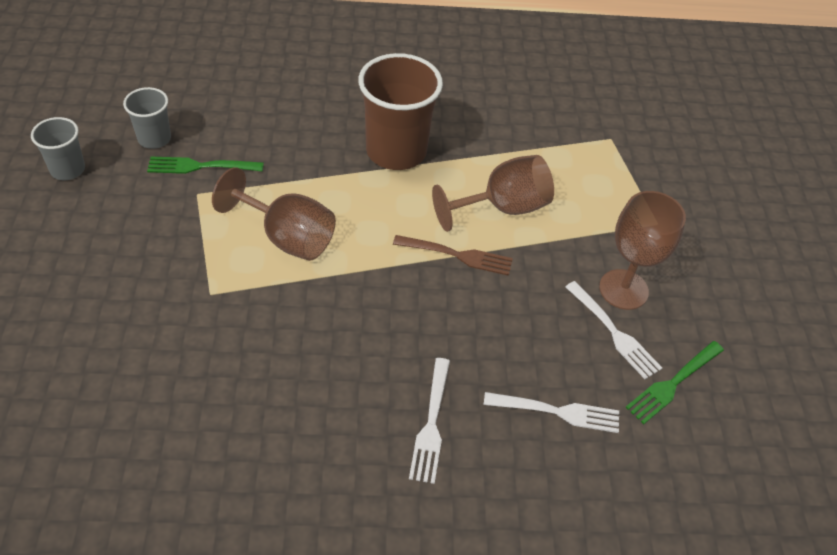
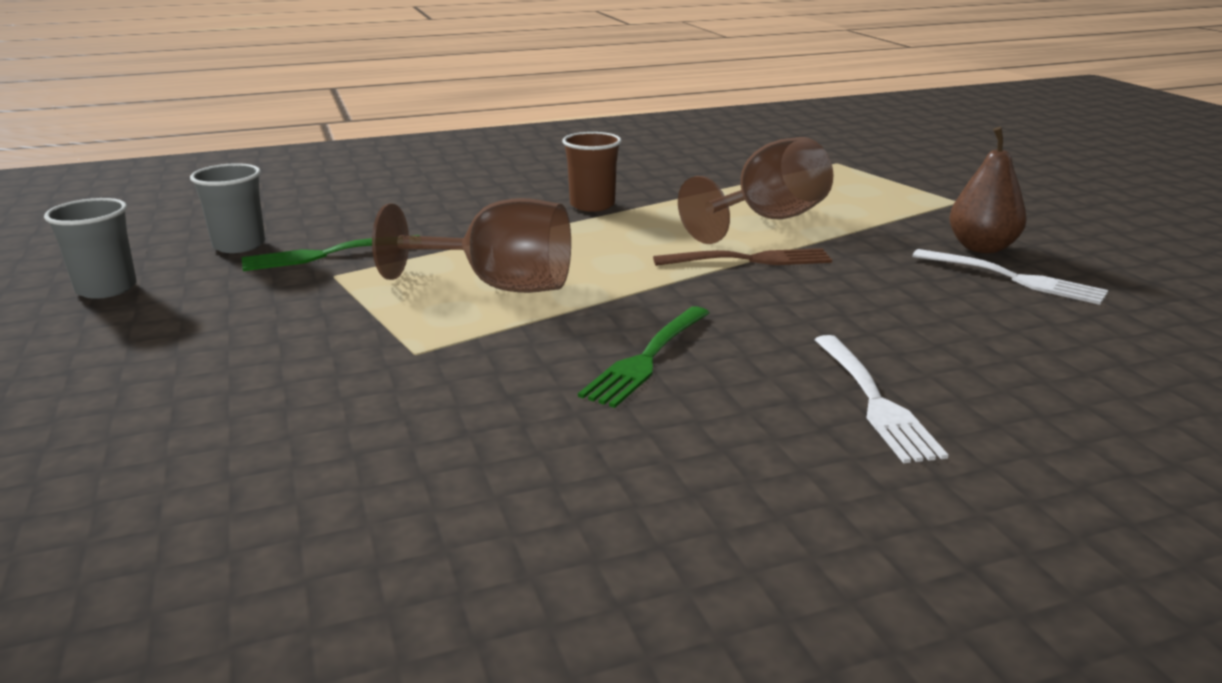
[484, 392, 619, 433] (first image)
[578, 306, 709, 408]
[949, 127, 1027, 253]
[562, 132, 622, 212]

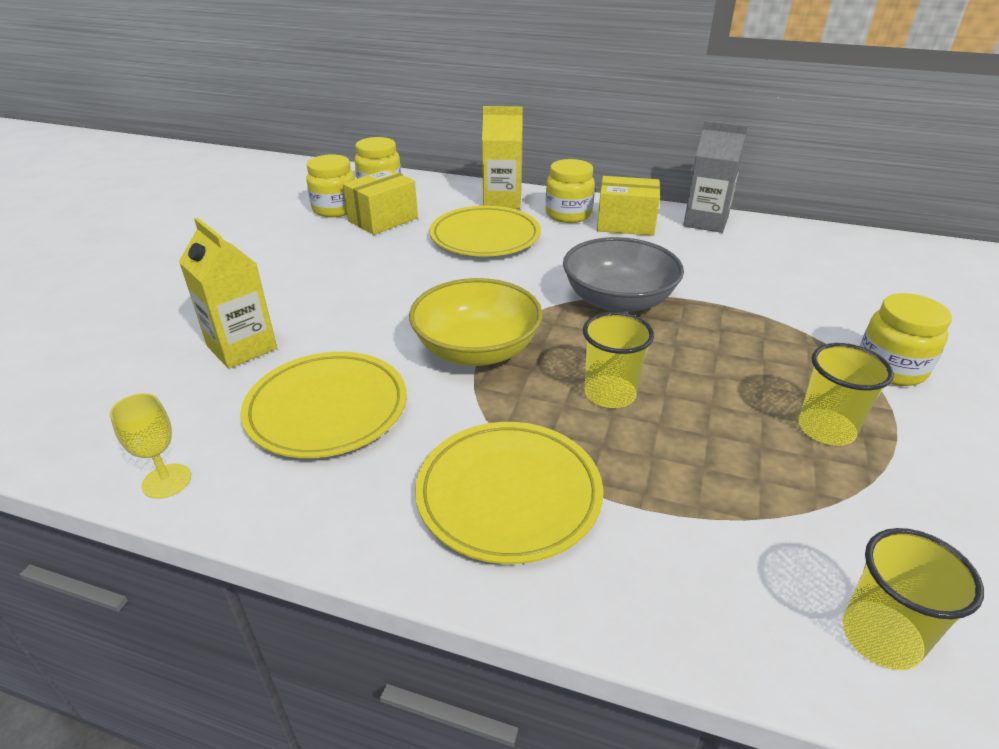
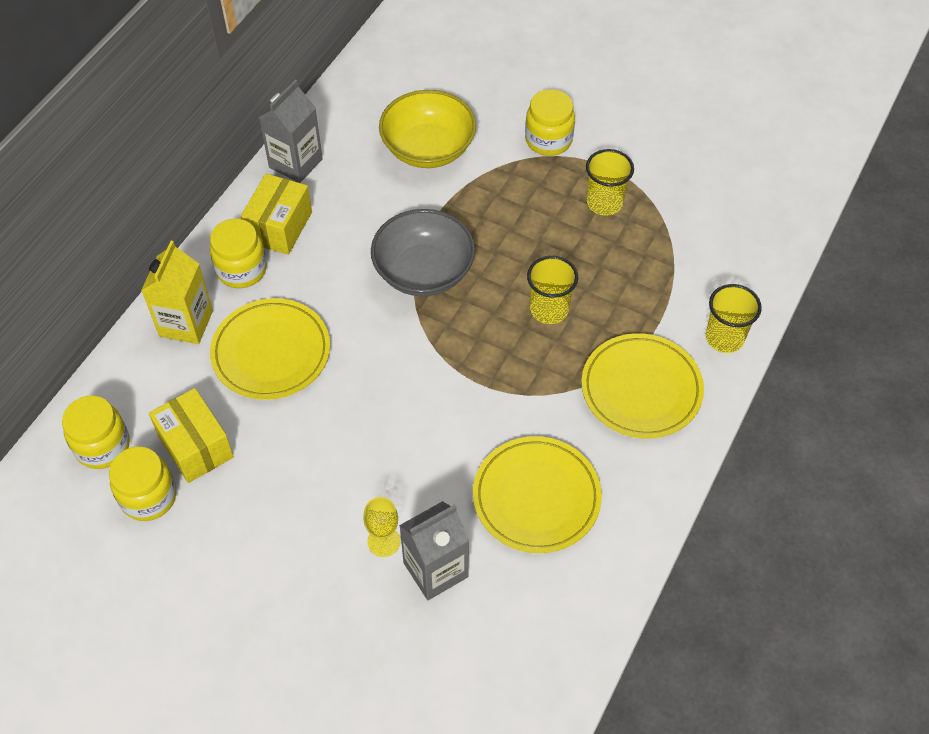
[363, 497, 401, 557]
[379, 90, 476, 168]
[706, 284, 762, 353]
[399, 501, 469, 600]

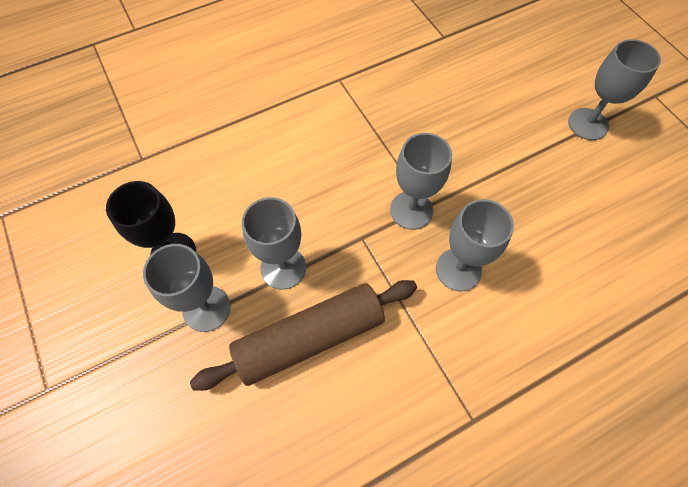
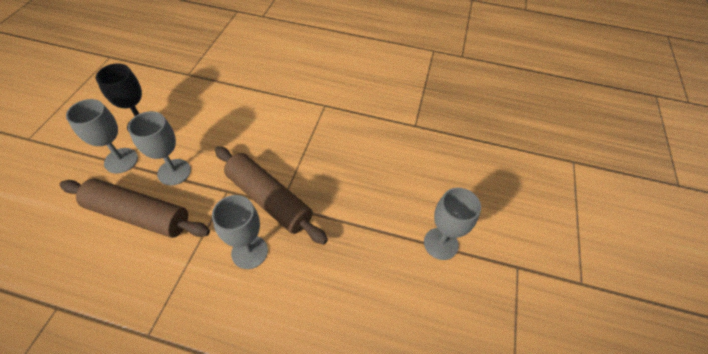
[215, 146, 328, 245]

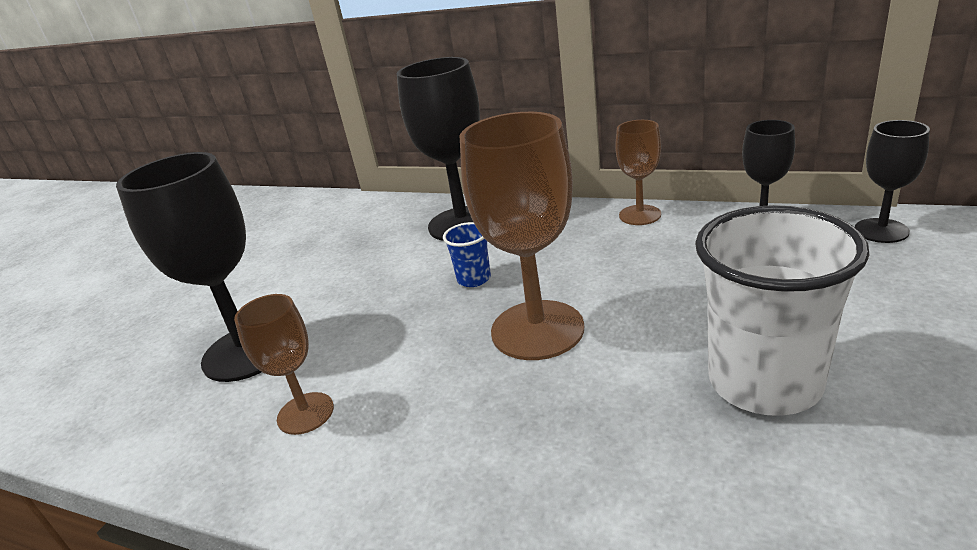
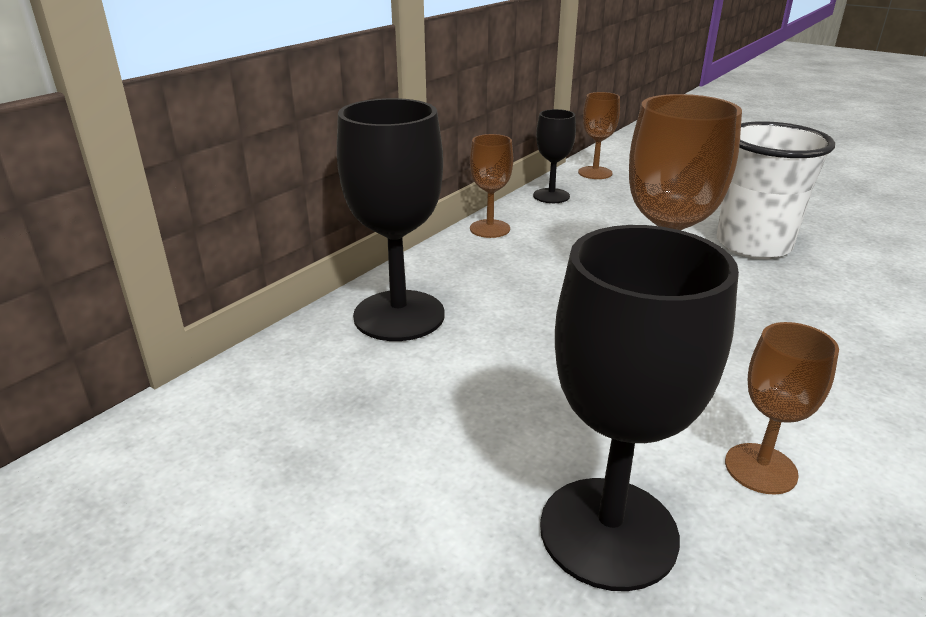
[443, 222, 491, 287] (first image)
[578, 92, 620, 179]

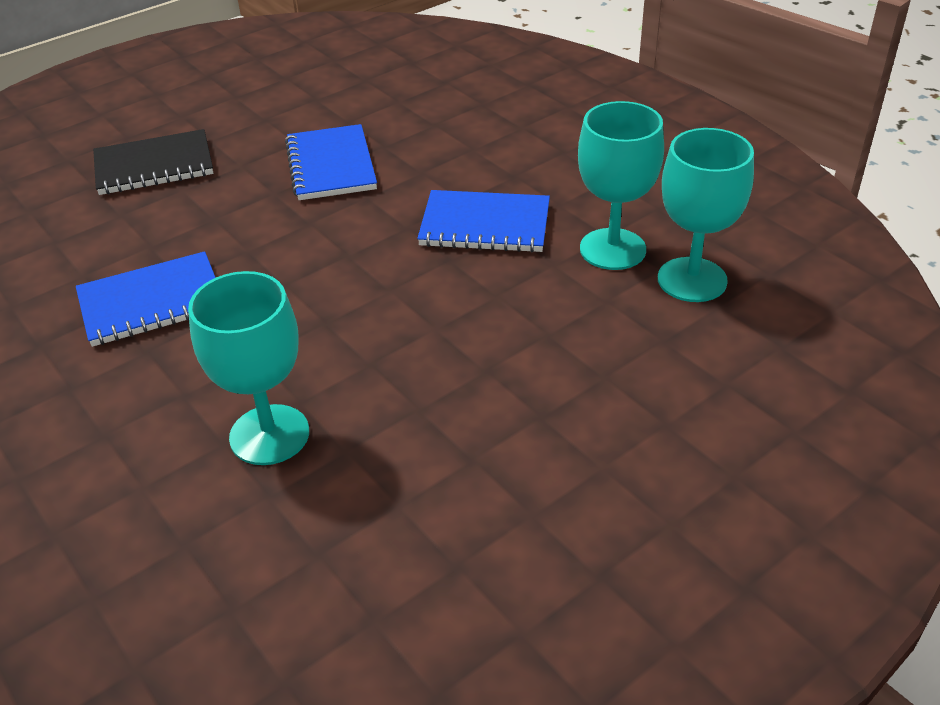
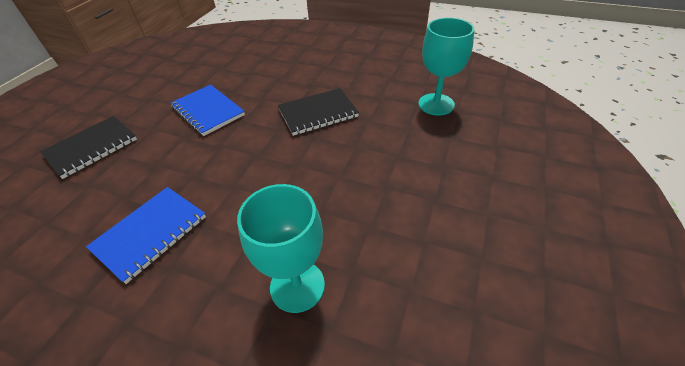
[578, 101, 664, 270] (first image)
[278, 88, 359, 136]

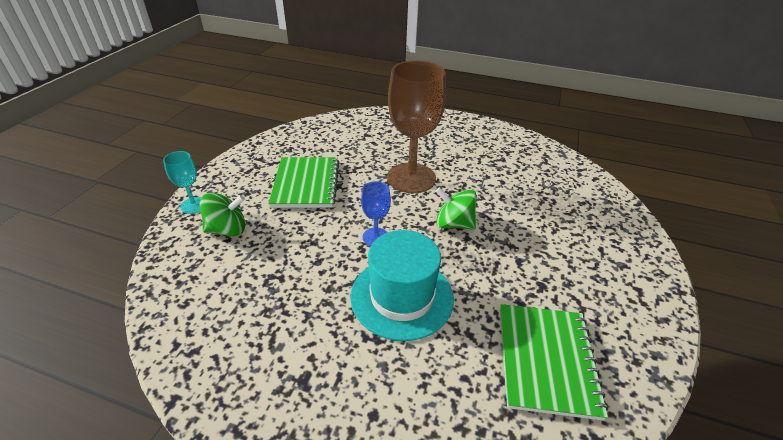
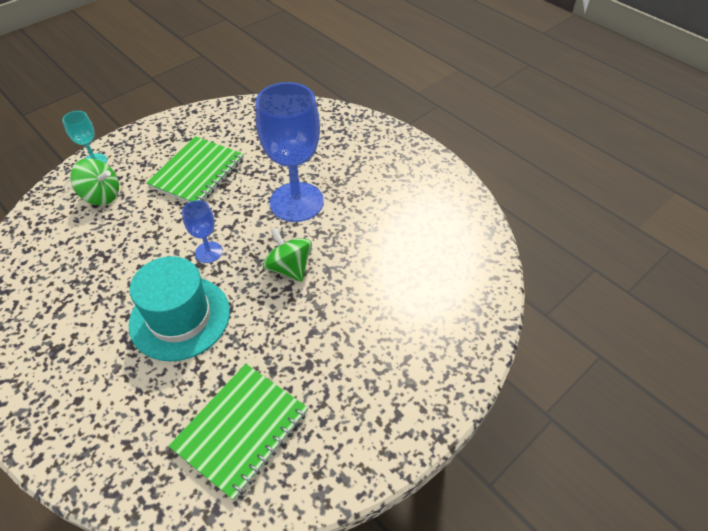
[256, 82, 324, 222]

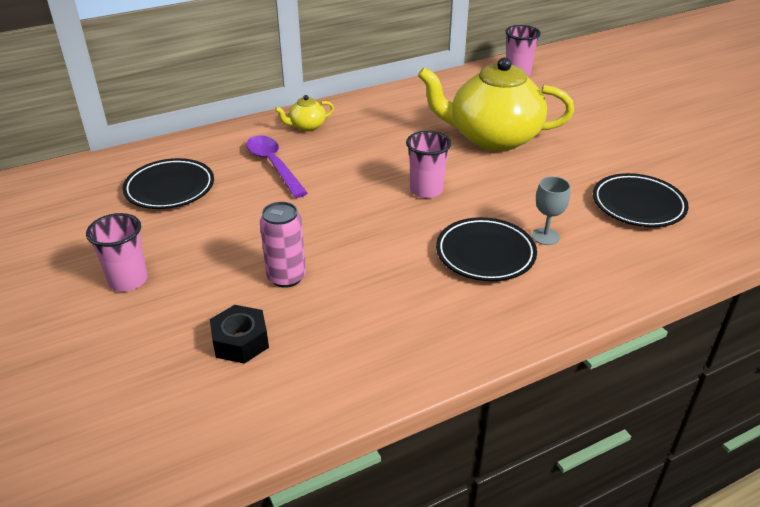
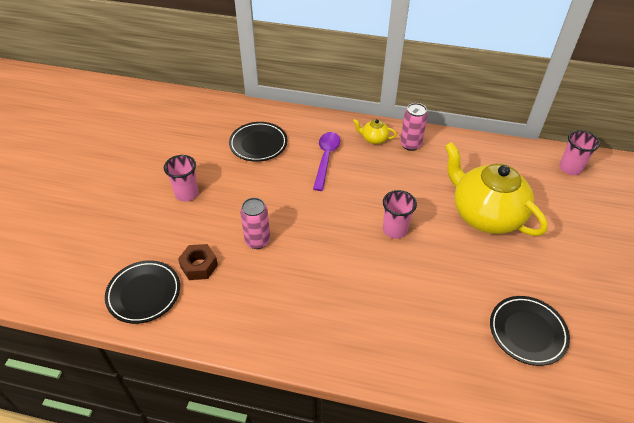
[532, 176, 571, 245] (first image)
[400, 103, 428, 151]
[105, 260, 180, 324]
[178, 244, 218, 280]

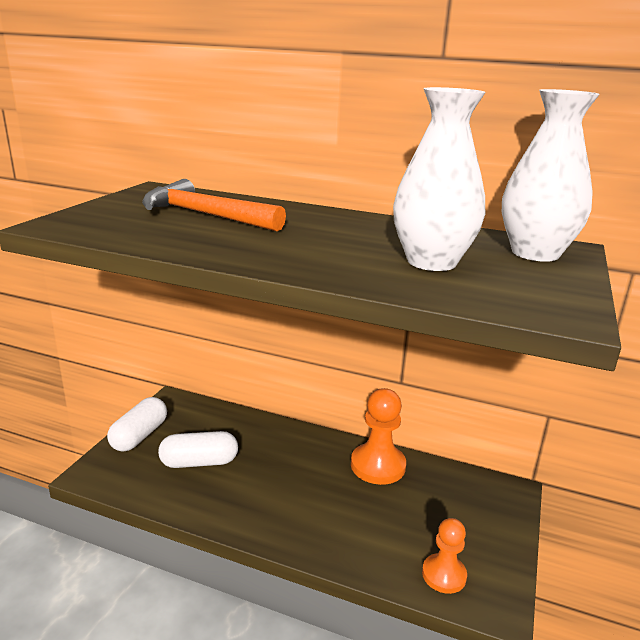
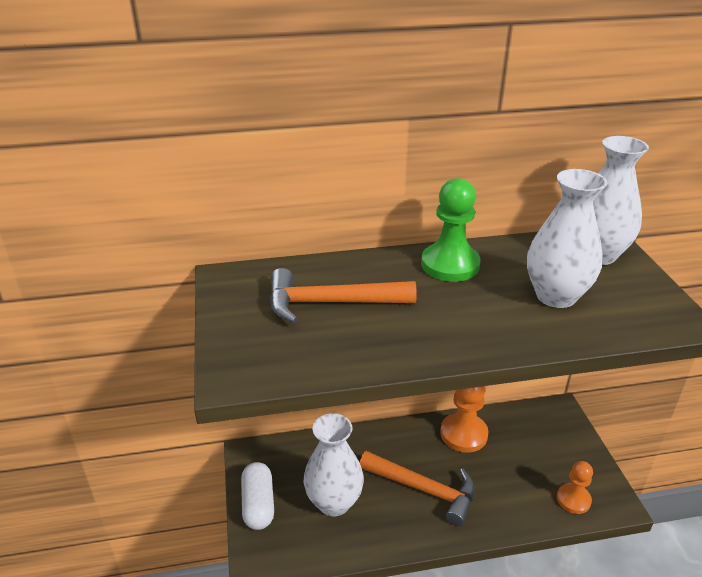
[360, 451, 475, 526]
[421, 178, 481, 282]
[304, 413, 364, 516]

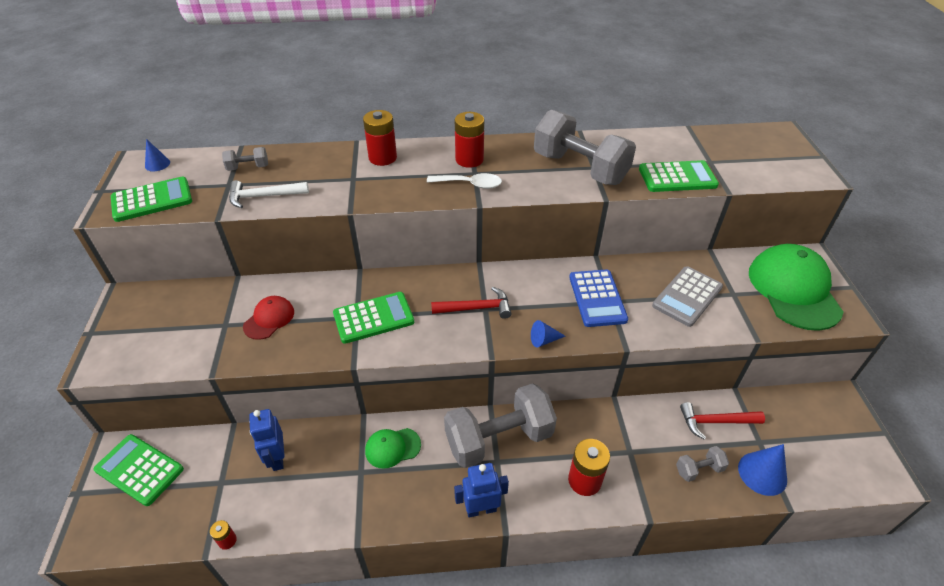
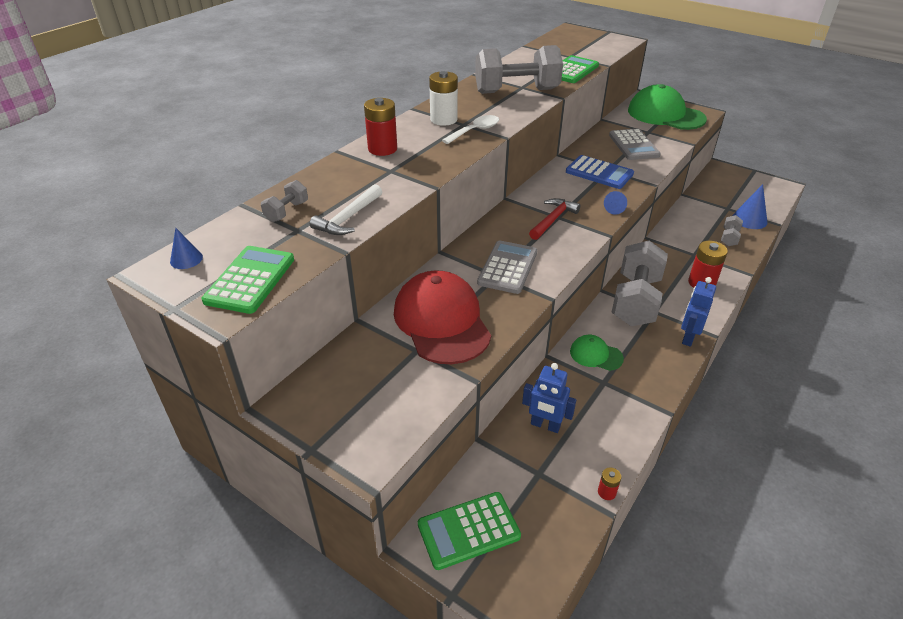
[680, 402, 765, 440] (first image)
[477, 241, 537, 294]
[429, 71, 458, 126]
[570, 335, 624, 371]
[394, 271, 491, 364]

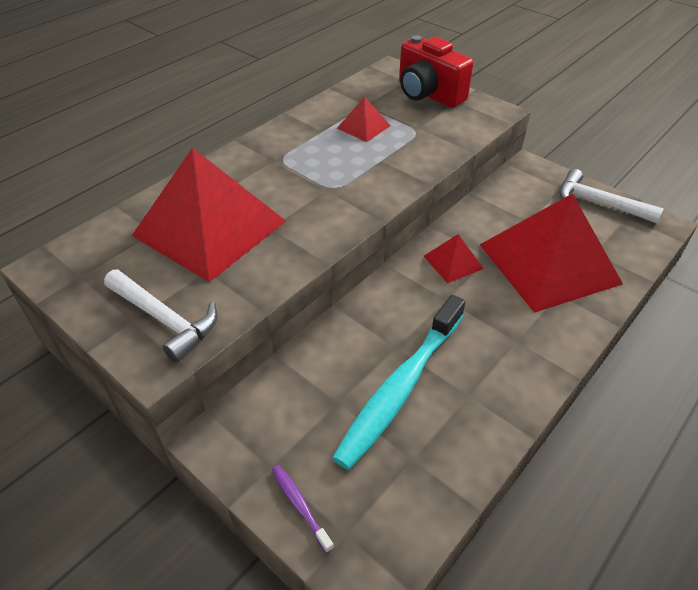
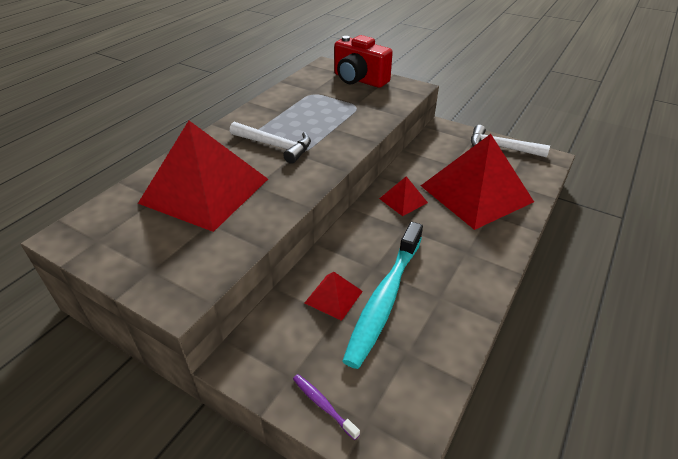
[230, 122, 311, 164]
[305, 272, 363, 321]

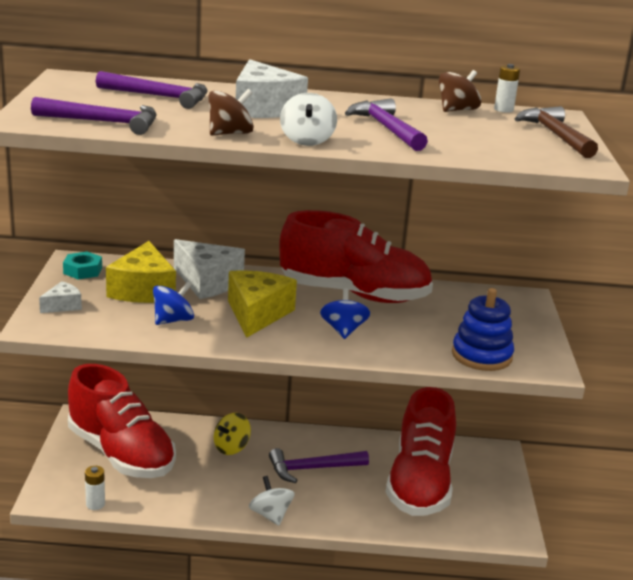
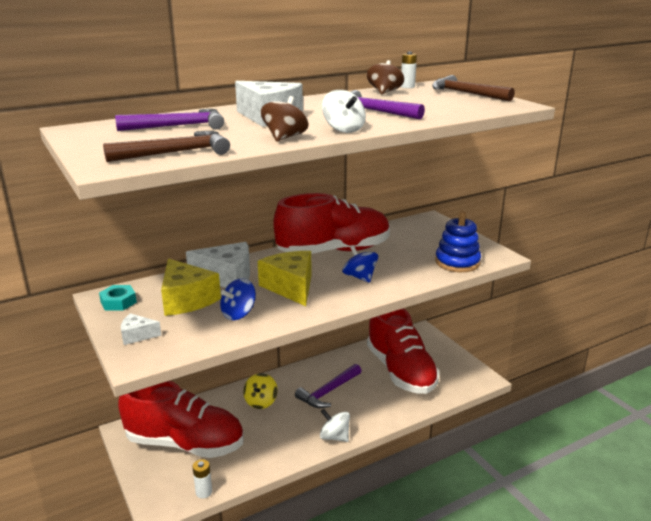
[103, 131, 230, 162]
[121, 313, 162, 345]
[220, 278, 256, 320]

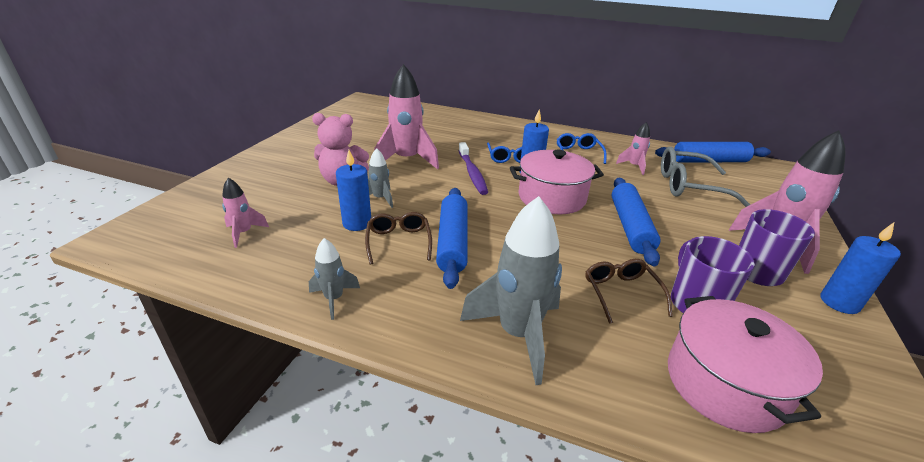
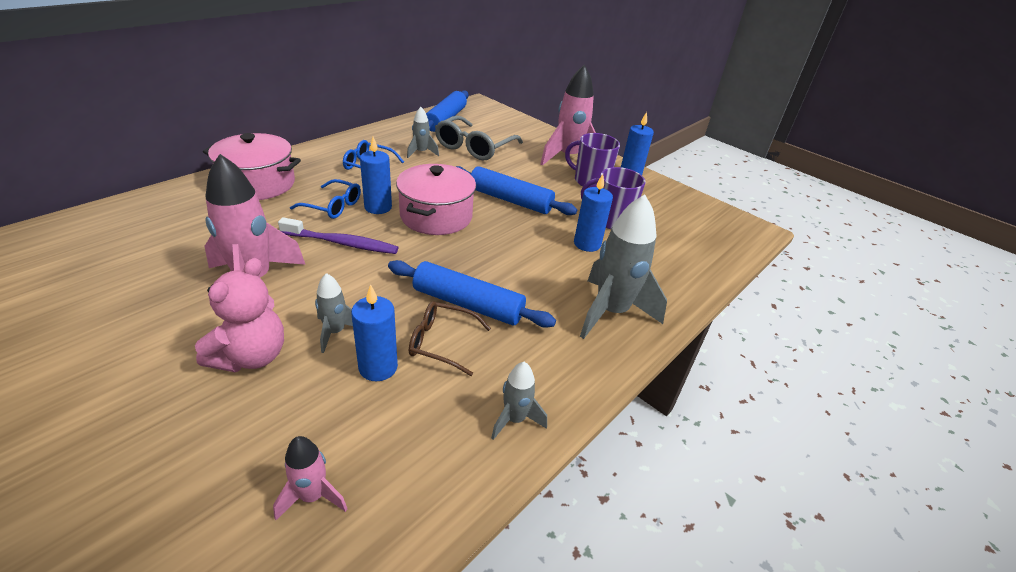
[203, 133, 301, 200]
[574, 174, 613, 252]
[407, 107, 439, 158]

